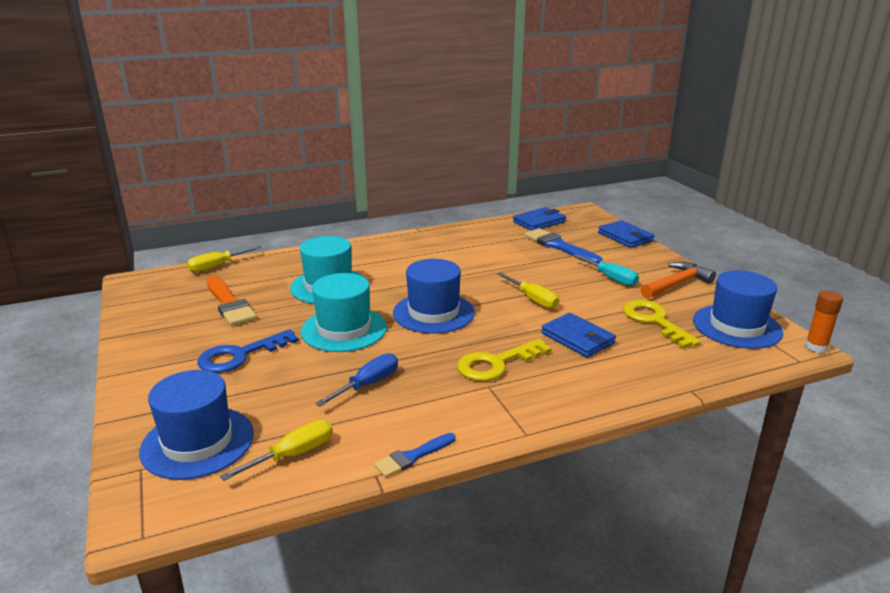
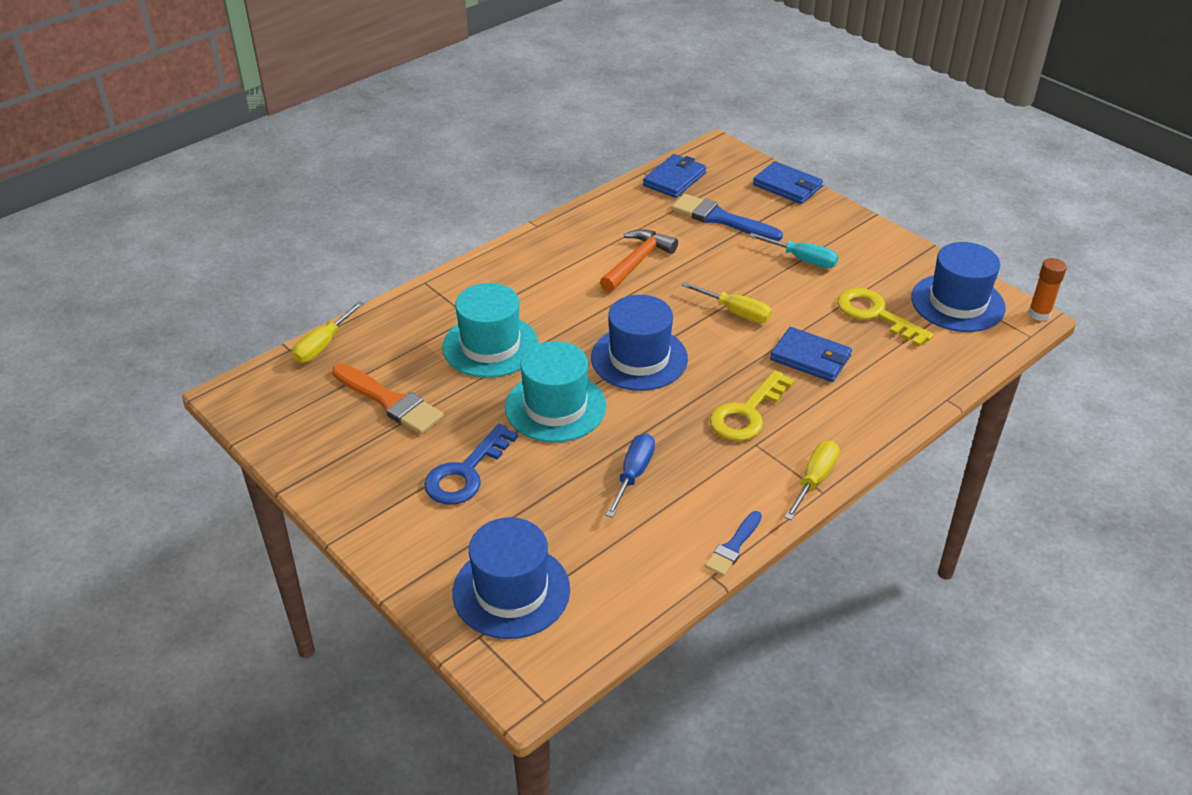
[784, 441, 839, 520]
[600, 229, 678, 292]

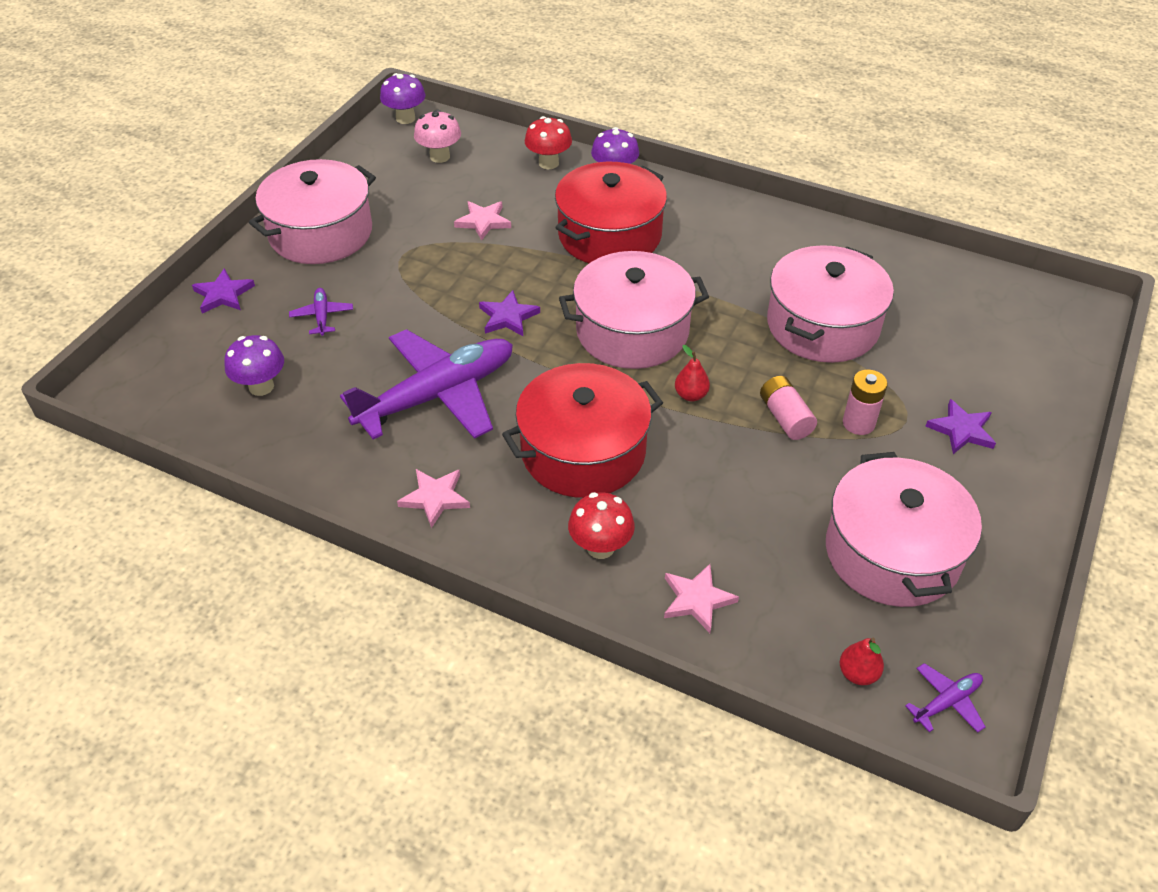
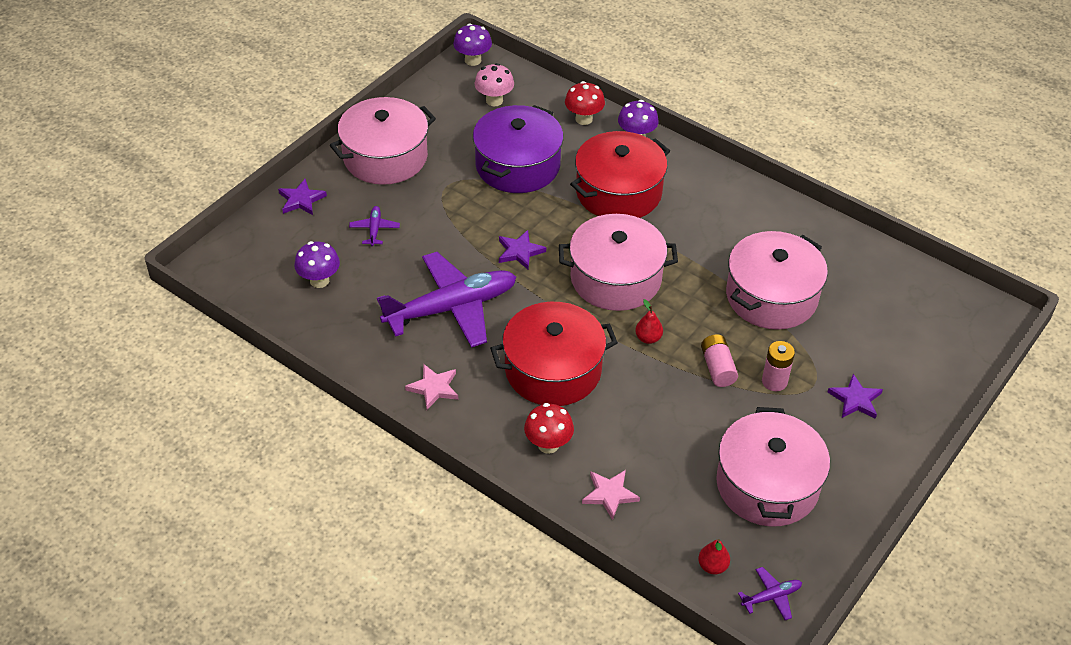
[473, 105, 564, 193]

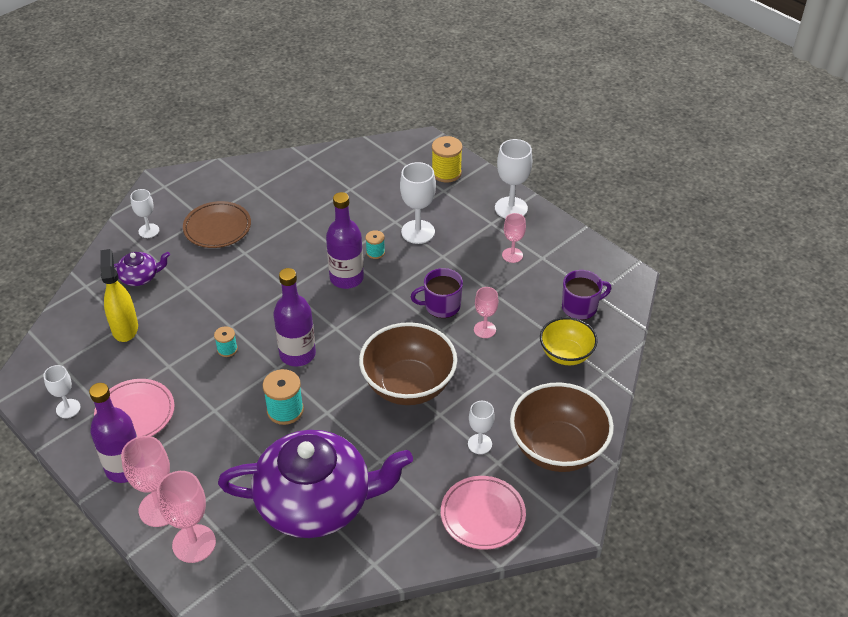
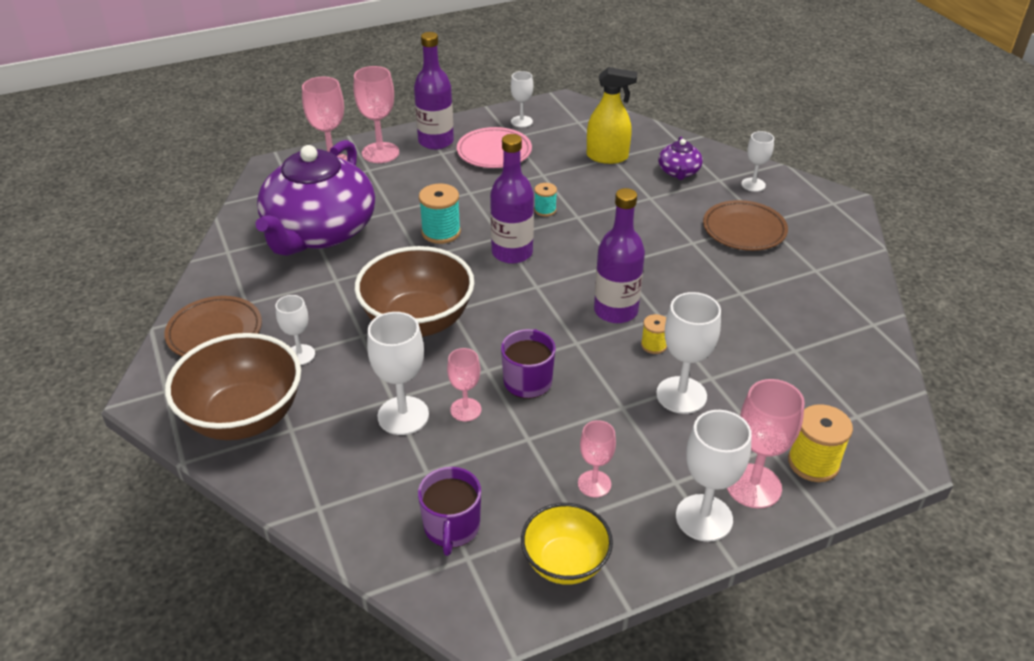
[367, 312, 429, 435]
[727, 379, 805, 508]
[521, 503, 613, 585]
[641, 314, 667, 354]
[164, 296, 262, 357]

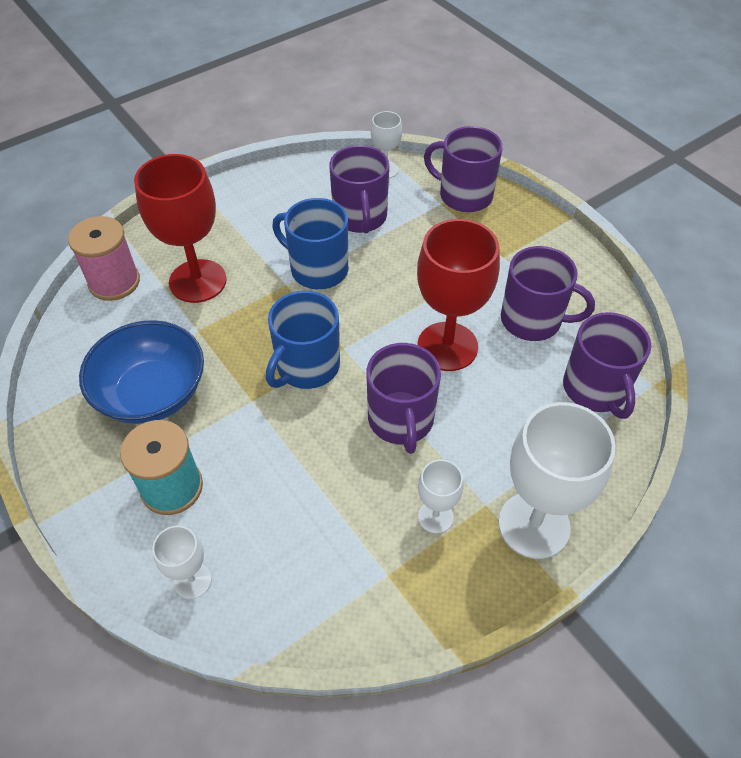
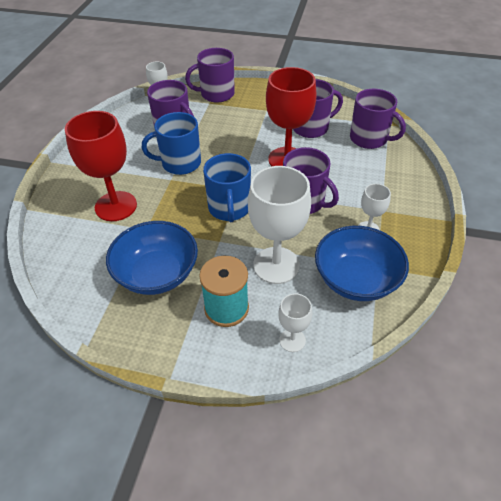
[68, 216, 140, 301] (first image)
[315, 226, 409, 301]
[248, 166, 311, 284]

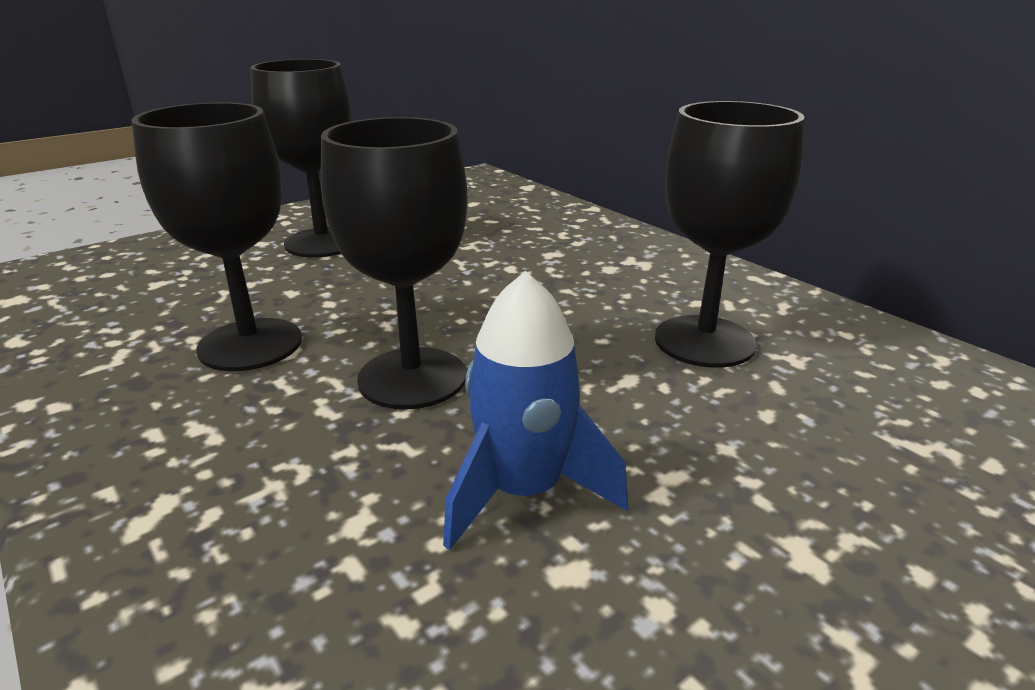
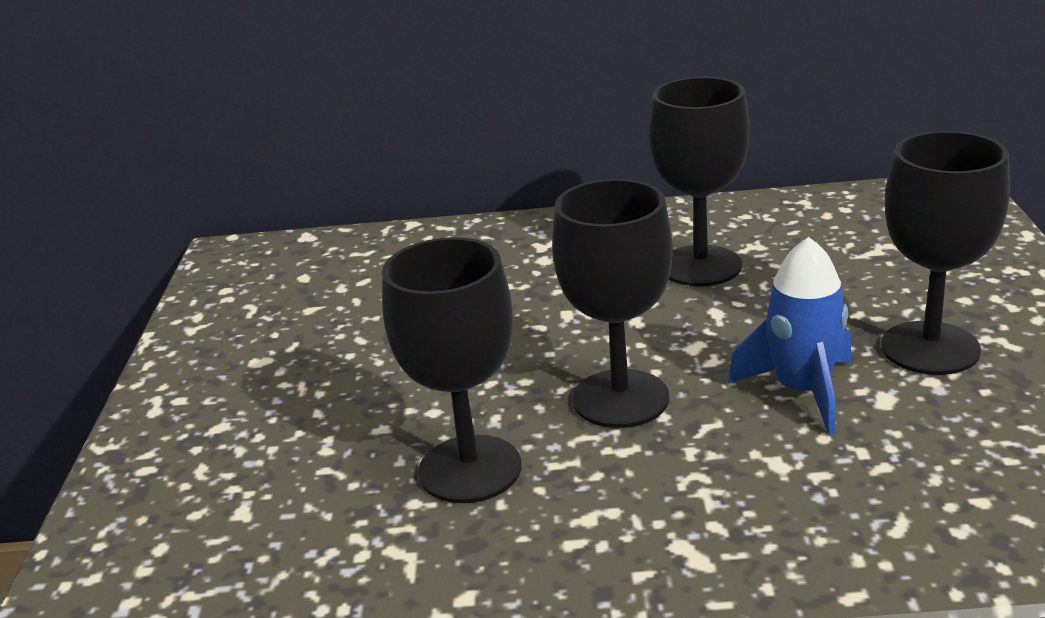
[881, 131, 1010, 375]

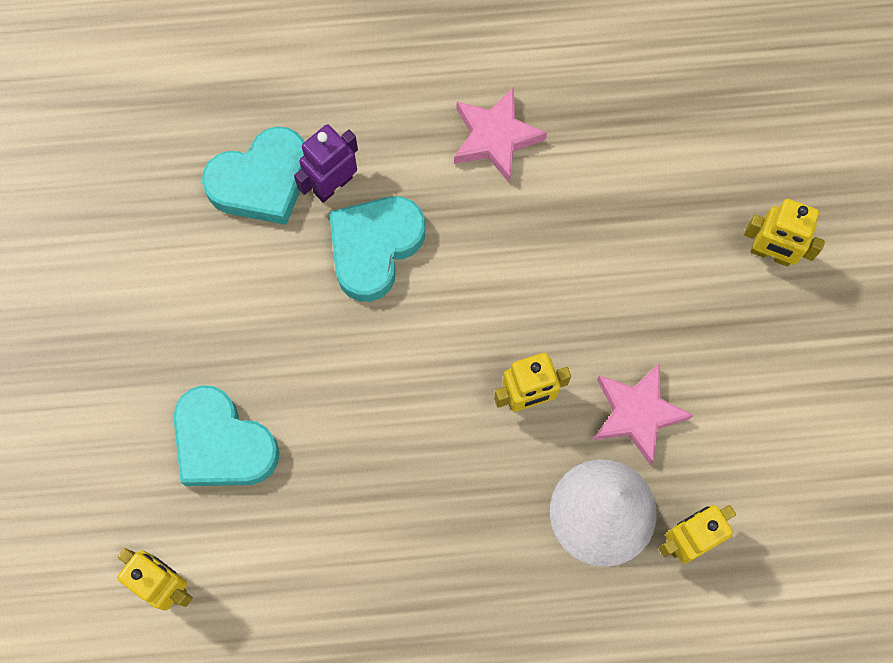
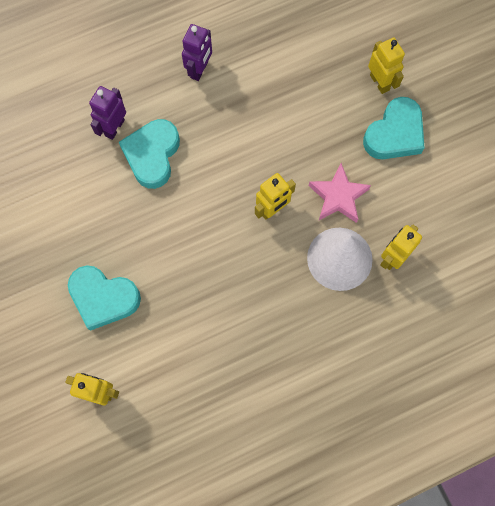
[363, 97, 425, 159]
[182, 24, 212, 81]
[368, 37, 405, 94]

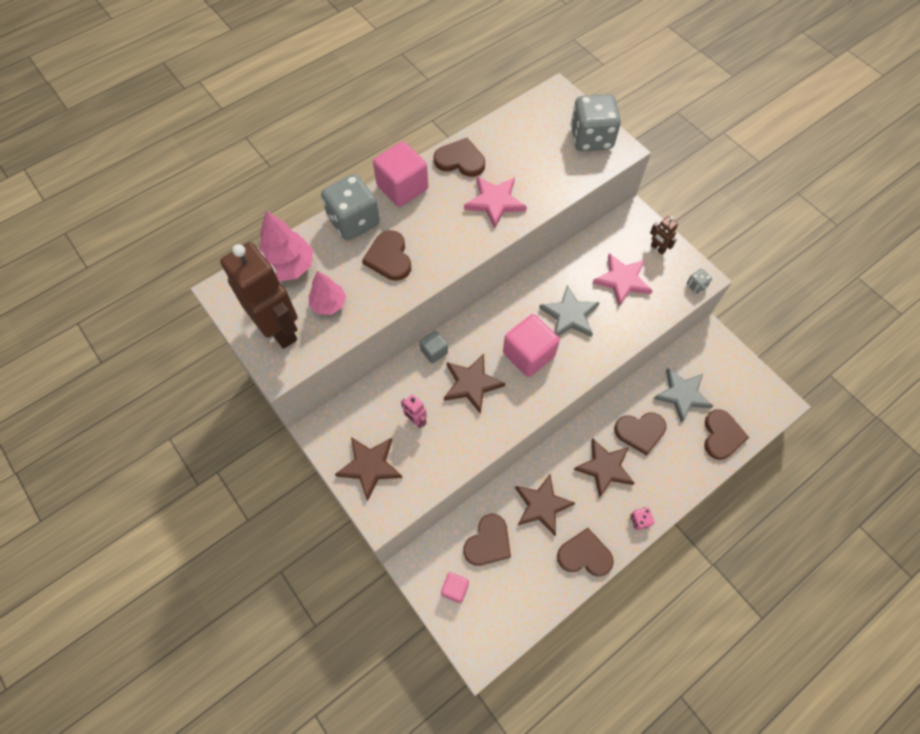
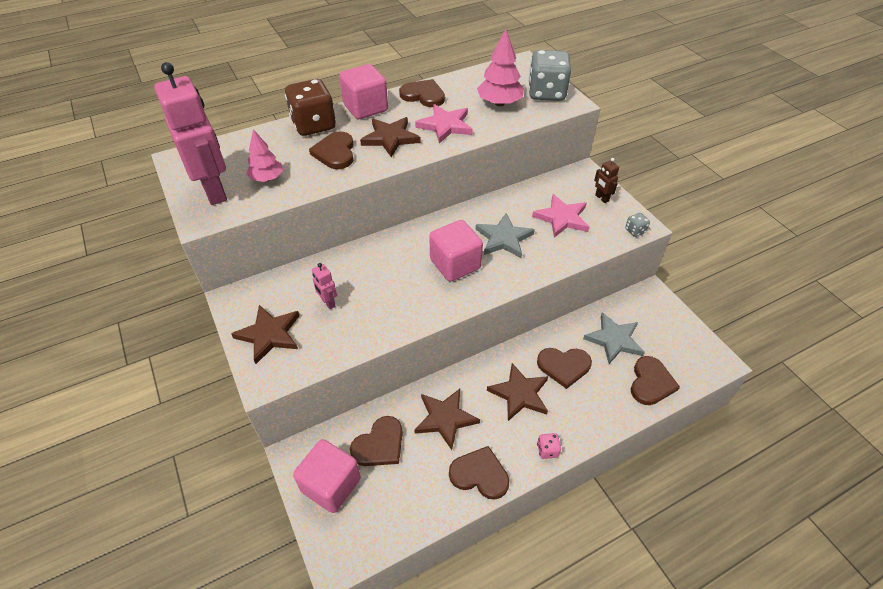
[420, 331, 448, 363] (first image)
[477, 29, 524, 106]
[360, 117, 421, 157]
[154, 62, 227, 205]
[285, 79, 336, 136]
[293, 439, 361, 513]

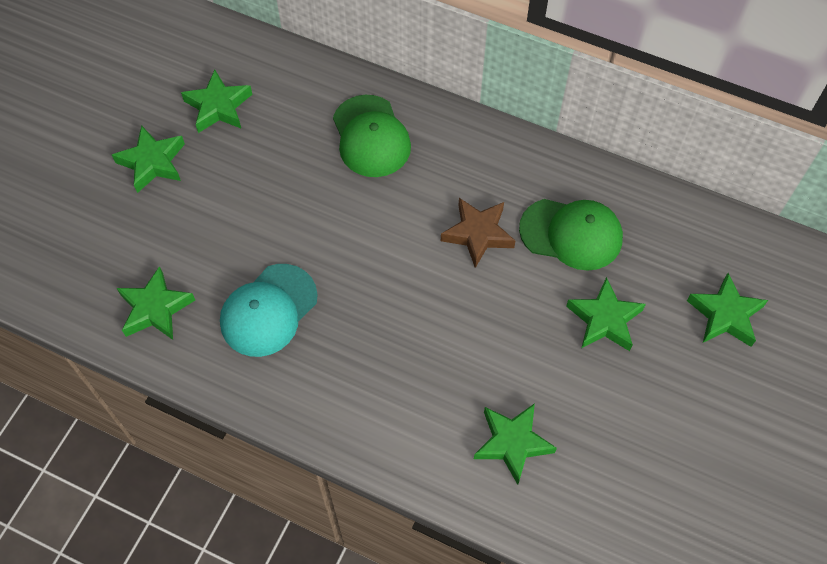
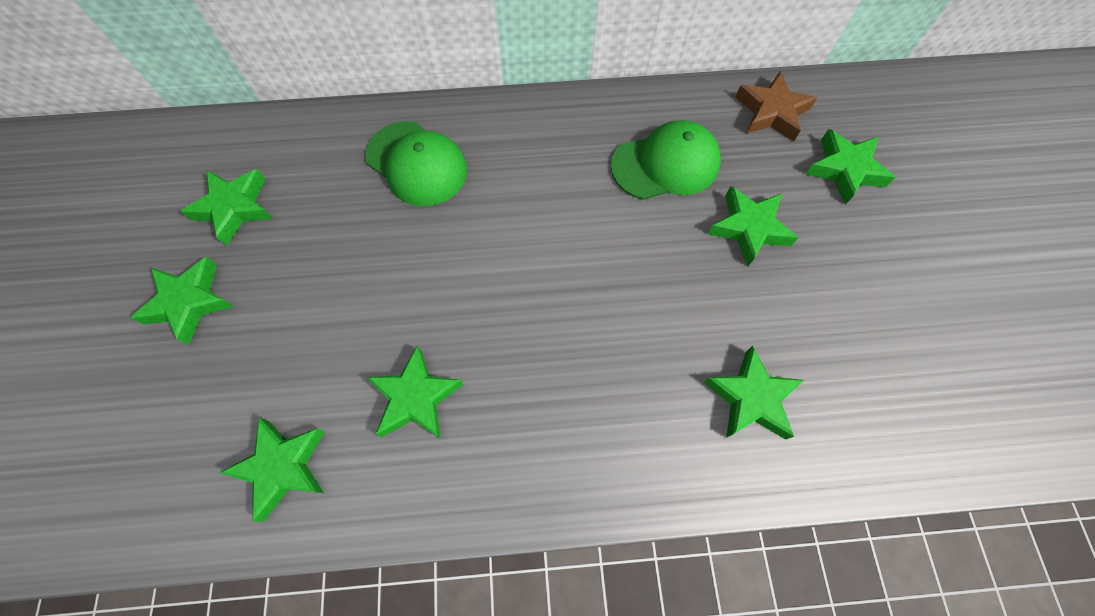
[736, 71, 817, 142]
[366, 346, 464, 439]

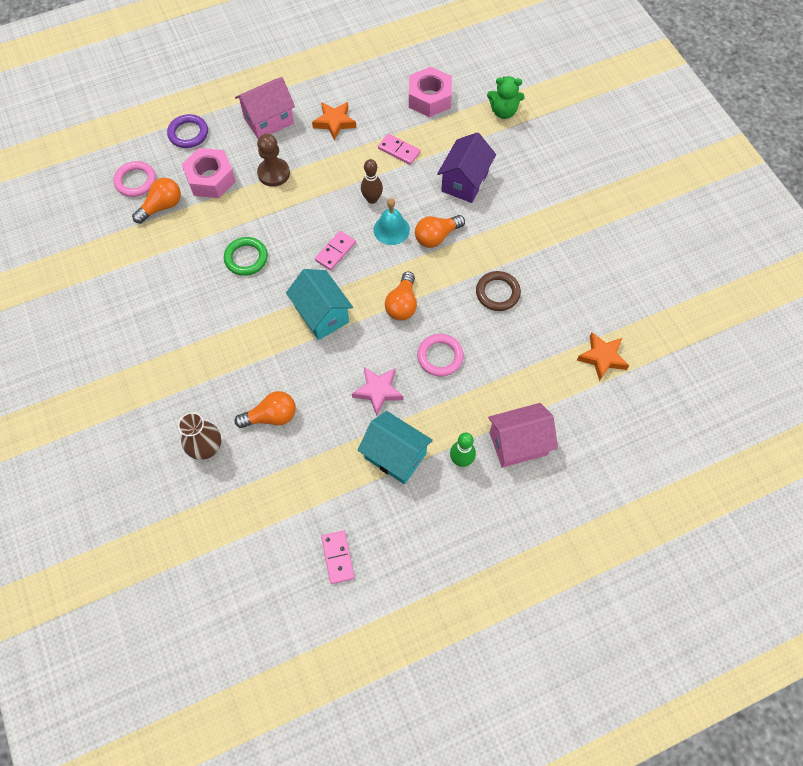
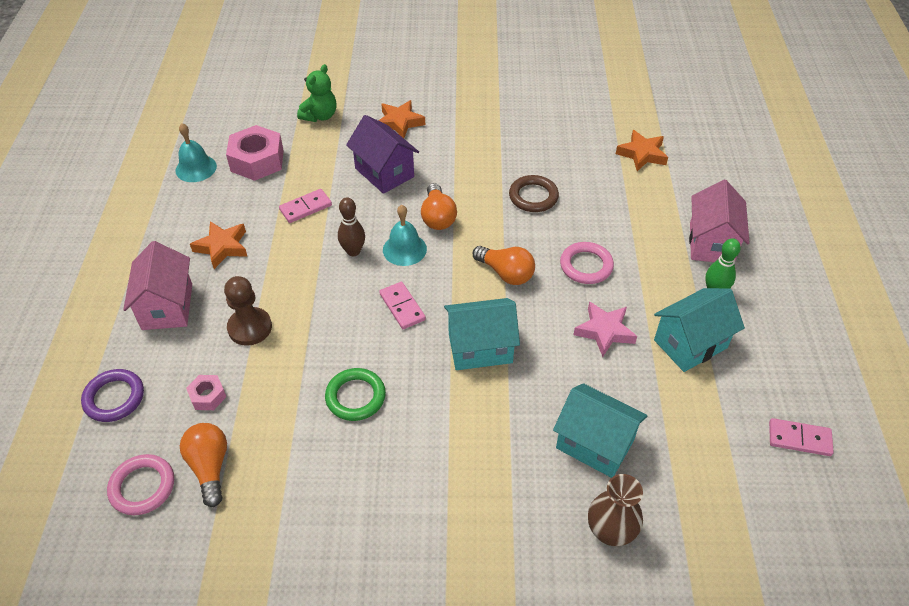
[176, 123, 217, 182]
[378, 100, 425, 138]
[553, 383, 647, 478]
[186, 375, 226, 410]

